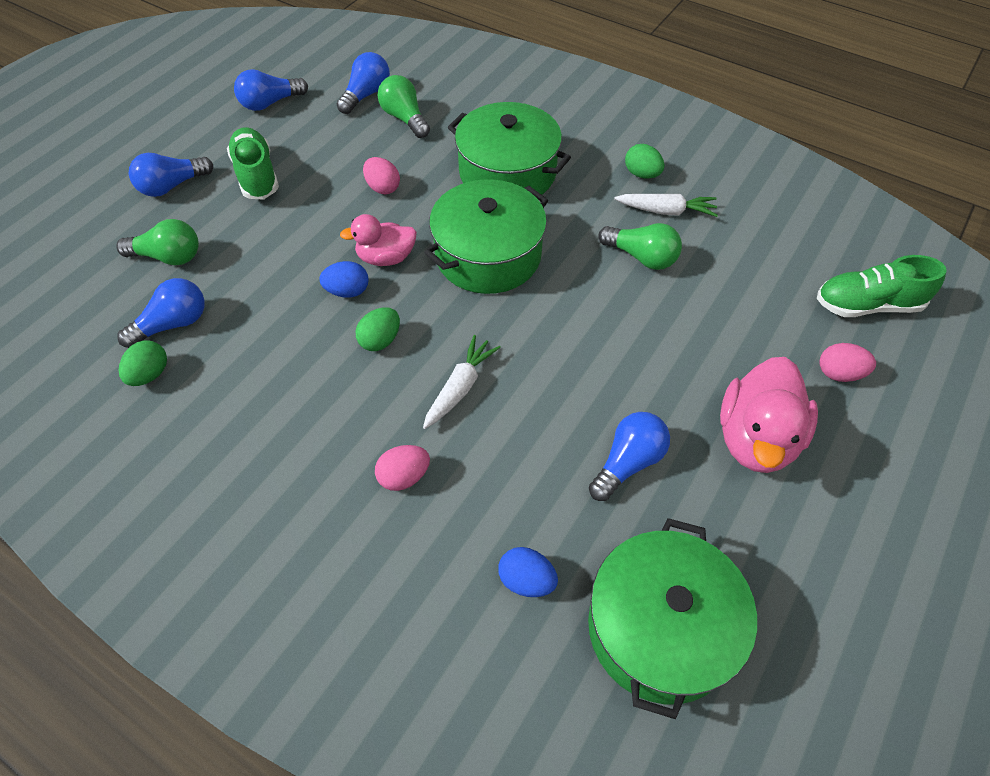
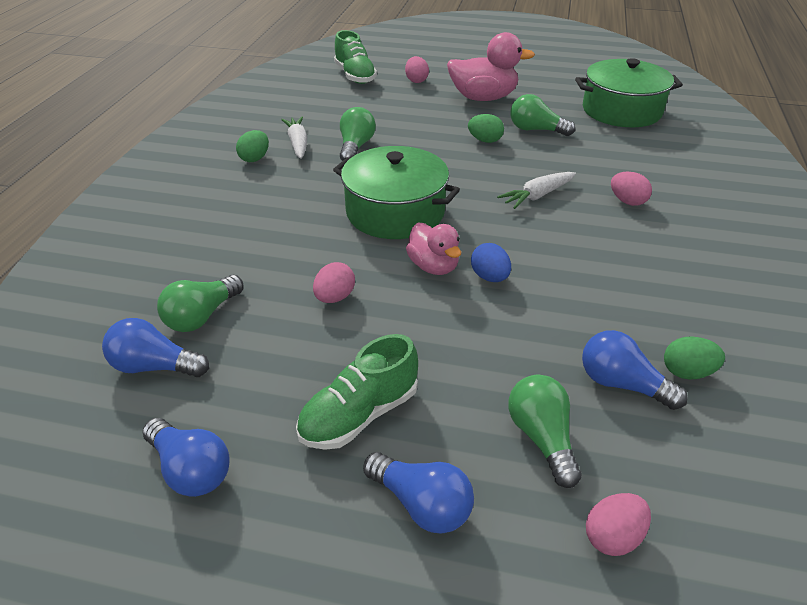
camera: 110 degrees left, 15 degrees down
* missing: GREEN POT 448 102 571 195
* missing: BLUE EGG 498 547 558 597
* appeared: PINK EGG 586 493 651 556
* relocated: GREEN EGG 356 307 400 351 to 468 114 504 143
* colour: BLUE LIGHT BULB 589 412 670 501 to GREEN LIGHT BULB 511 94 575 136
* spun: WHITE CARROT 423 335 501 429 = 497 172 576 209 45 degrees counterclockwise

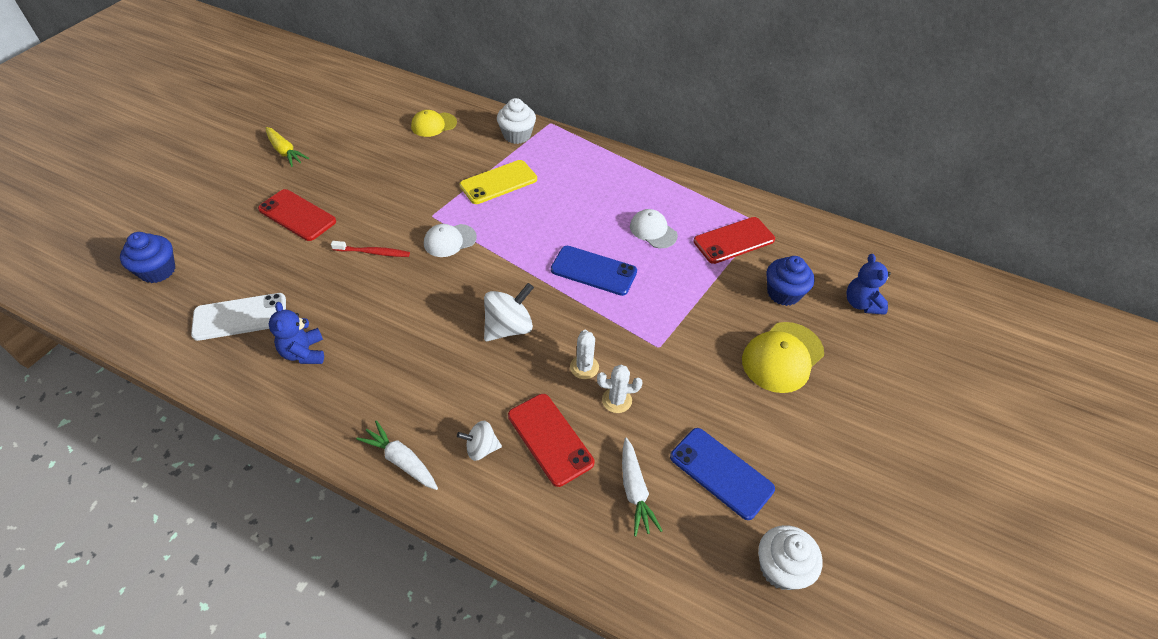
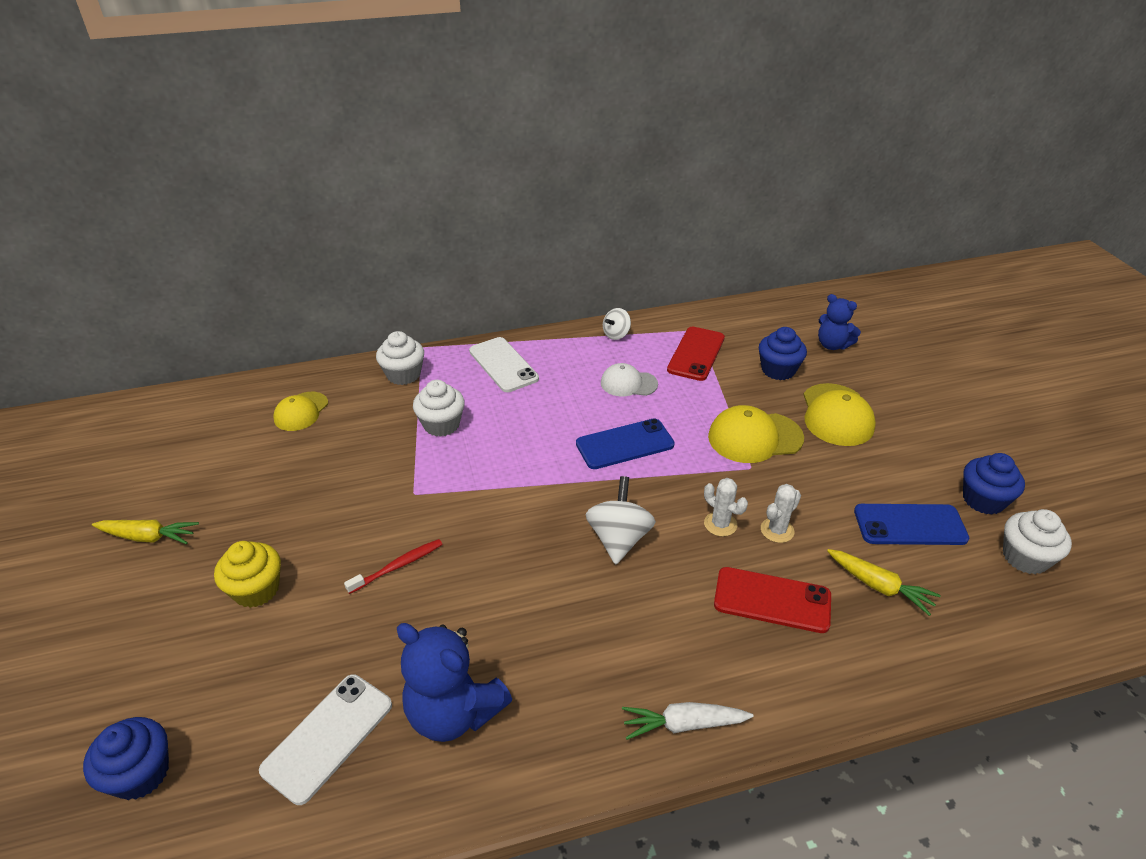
camera: 40 degrees left, 10 degrees down
* missing: WHITE CAP 424 224 477 257
* appeared: WHITE PHONE 469 337 539 392
* appeared: YELLOW CAP 708 405 804 463
* appeared: BLUE CUPCAKE 963 453 1025 515
* relocated: WHITE SPINNING TOP 457 421 502 461 to 603 308 631 340
* exchanged: RED PHONE 258 189 336 241 to YELLOW CUPCAKE 214 541 281 608
* exchanged: YELLOW PHONE 460 160 537 204 to WHITE CUPCAKE 413 380 465 437
* colour: WHITE CARROT 622 438 663 536 to YELLOW CARROT 827 549 941 616
* size: BLUE TEDDY BEAR 269 302 324 364 = 397 623 512 742 x1.57

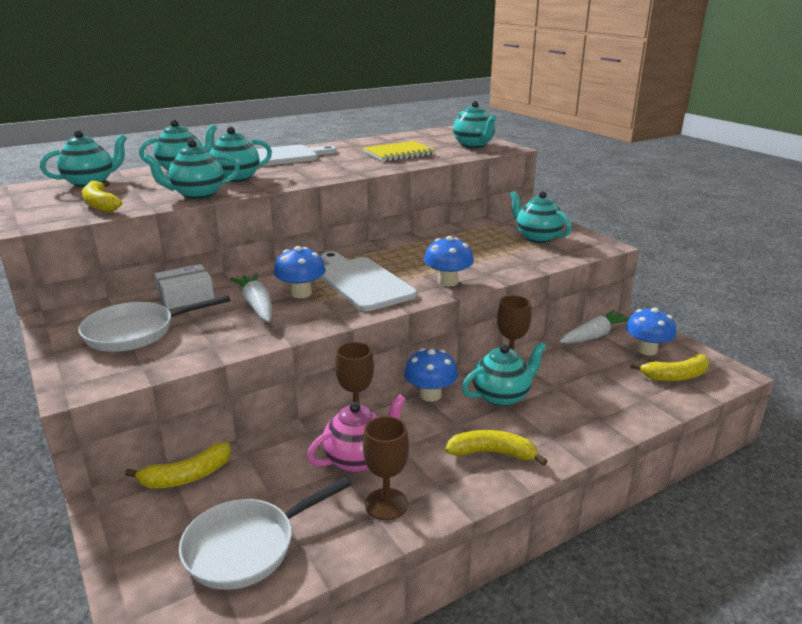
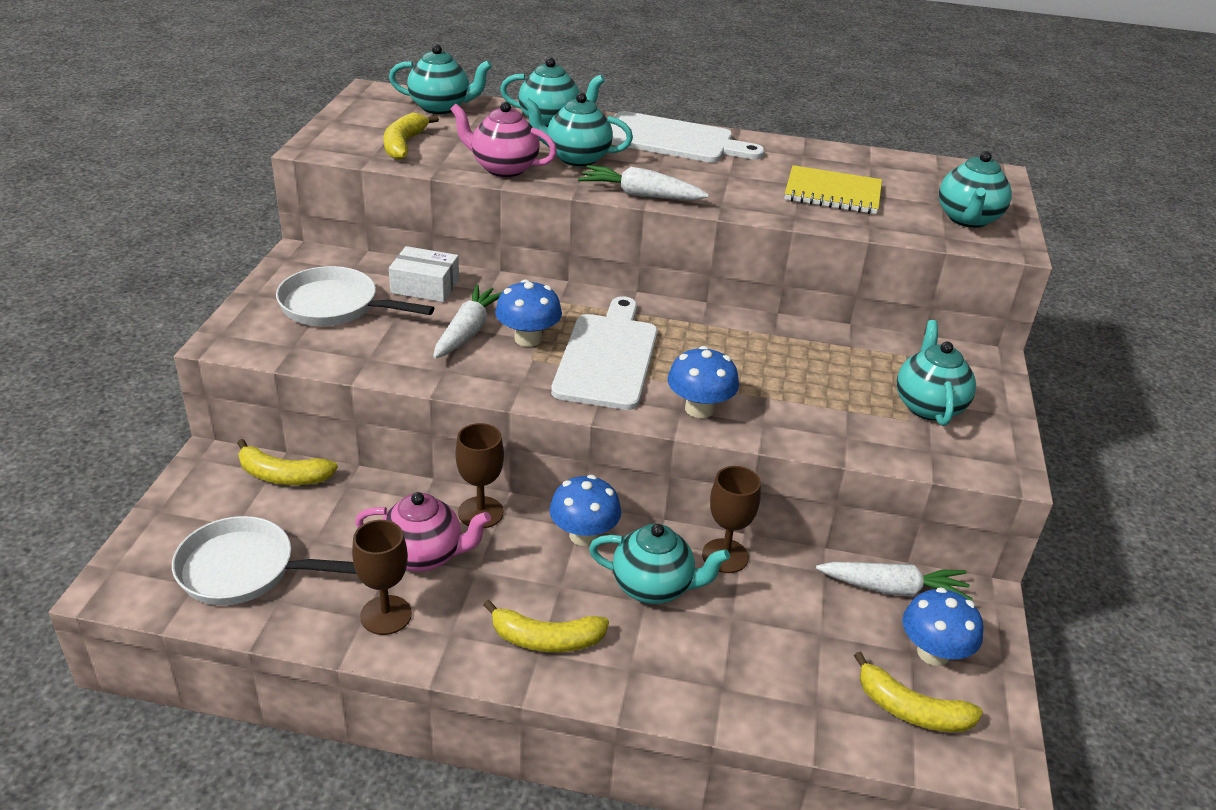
camera: 40 degrees right, 10 degrees up
* appeared: WHITE CARROT 578 165 709 200
* colour: TURQUOISE TEAPOT 143 139 240 199 to PINK TEAPOT 450 102 557 177
* spun: YELLOW BANANA 446 430 547 466 = 483 600 609 652 135 degrees clockwise

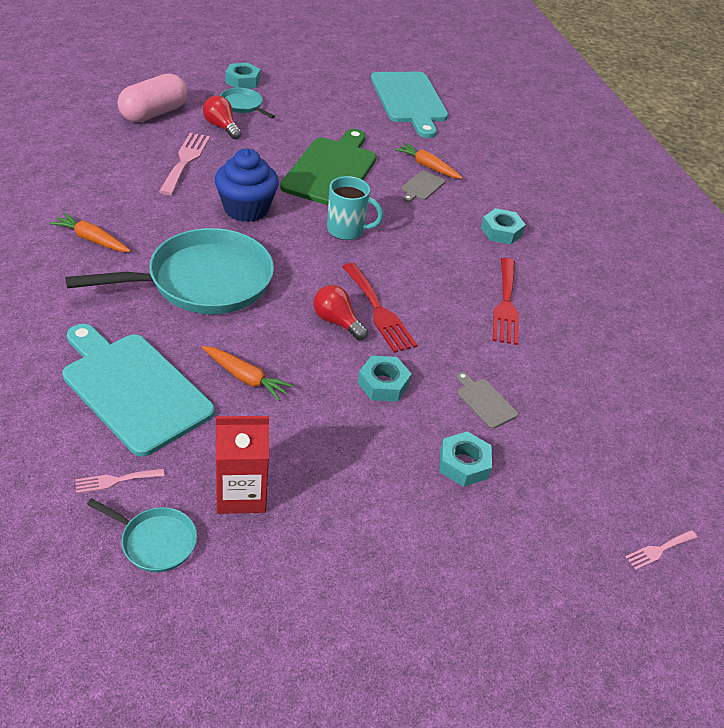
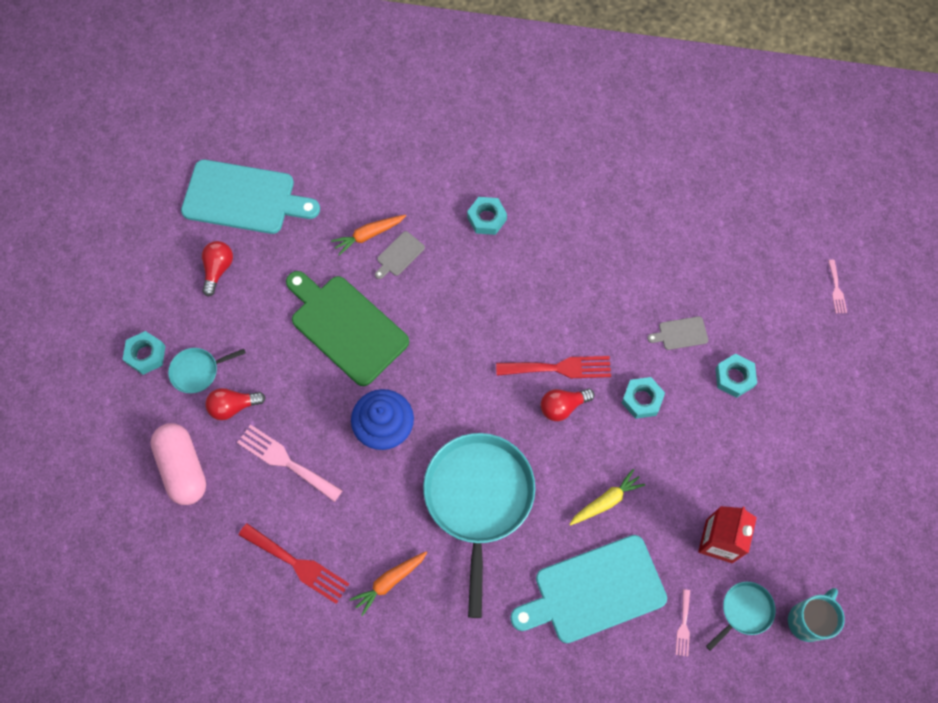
camera: 60 degrees left, 25 degrees up
* appeared: RED LIGHT BULB 202 241 233 296
* relocated: TURQUOISE MUG 327 176 383 240 to 788 588 845 642
* relocated: RED FORK 493 258 519 345 to 239 523 349 604
* colour: ORANGE CARROT 202 346 294 401 to YELLOW CARROT 569 469 645 526
* spun: GREY CUTTING BOARD 402 170 445 202 = 375 231 425 279 75 degrees clockwise

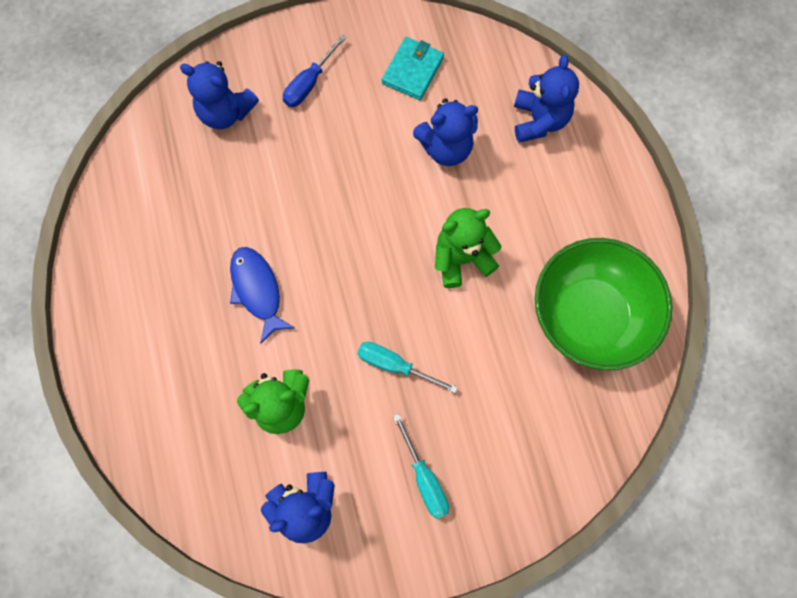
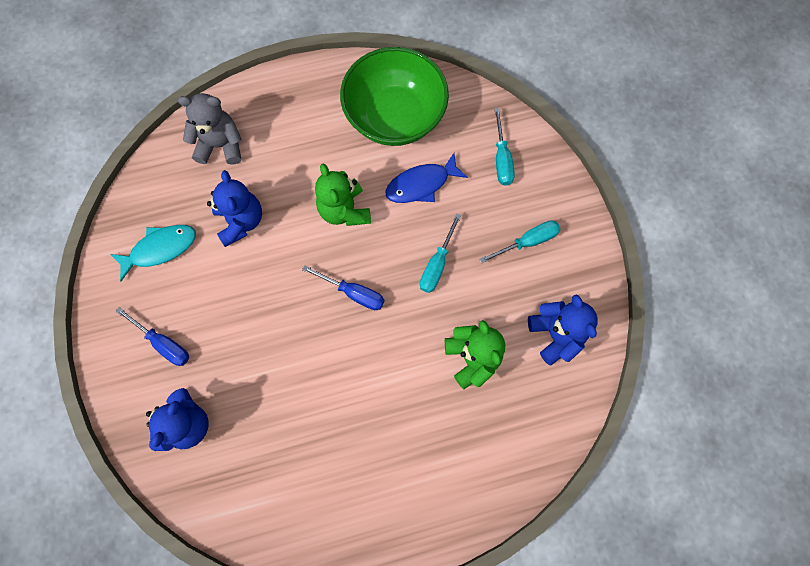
camera: 90 degrees left, 0 degrees up
* appeared: BLUE SCREWDRIVER 302 265 384 310
* appeared: TURQUOISE SCREWDRIVER 495 108 515 186
* relocated: BLUE FISH 230 247 295 344 to 385 153 468 203
* exchanged: TURQUOISE WALLET 382 37 444 100 to TURQUOISE FISH 110 225 196 281
* colour: BLUE TEDDY BEAR 514 55 579 143 to GREY TEDDY BEAR 178 93 242 165

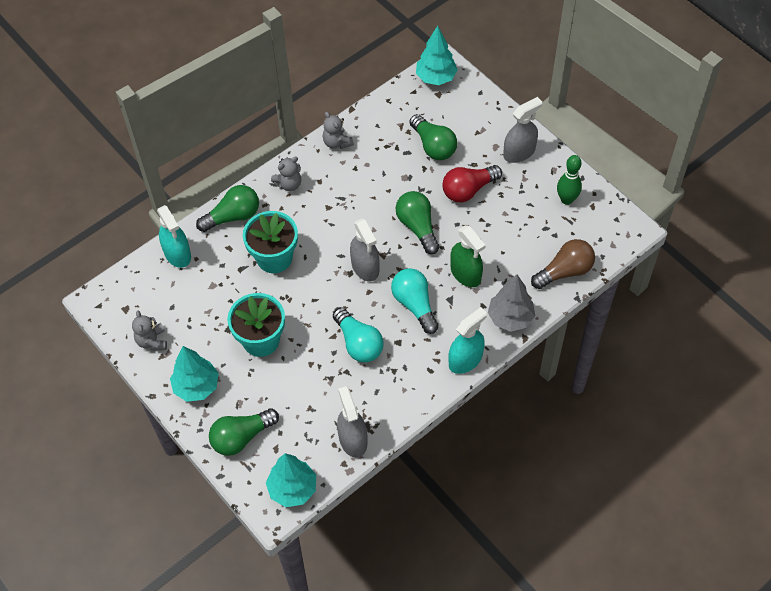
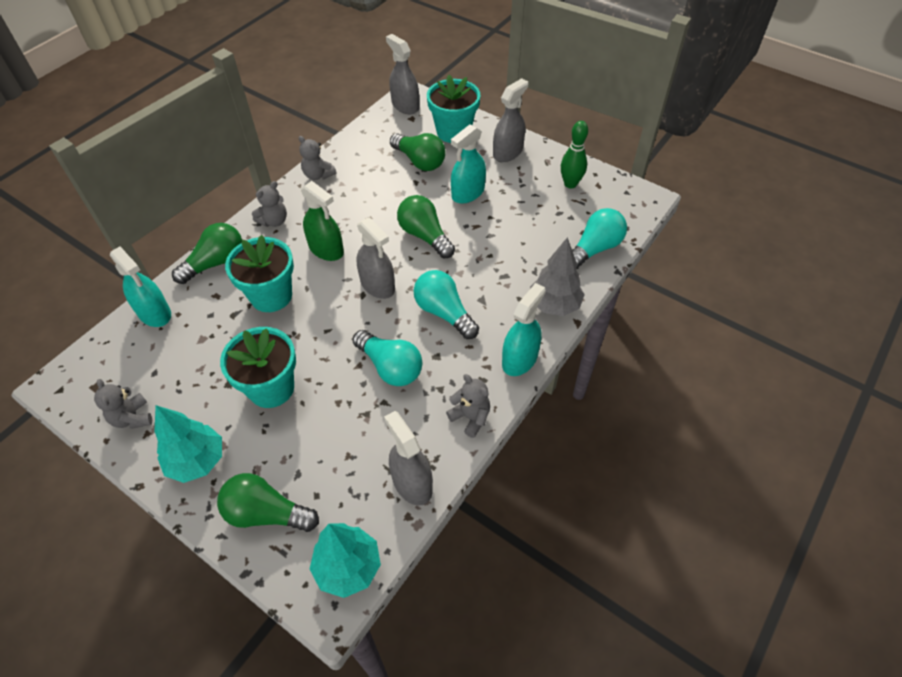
camera: 15 degrees left, 5 degrees down
* appeared: TURQUOISE FLOWER POT 427 75 481 143
* appeared: GREY TEDDY BEAR 446 374 490 438
* relocated: GREEN SPRAY BOTTLE 450 225 486 287 to 301 181 344 261
* exchanged: TURQUOISE TREE 416 26 458 85 to GREY SPRAY BOTTLE 386 34 419 114
* exchanged: RED LIGHT BULB 442 165 502 202 to TURQUOISE SPRAY BOTTLE 451 124 486 204
* colour: BROWN LIGHT BULB 531 239 595 289 to TURQUOISE LIGHT BULB 572 208 627 269
* spun: GREEN LIGHT BULB 209 409 279 456 = 217 473 319 532 60 degrees clockwise

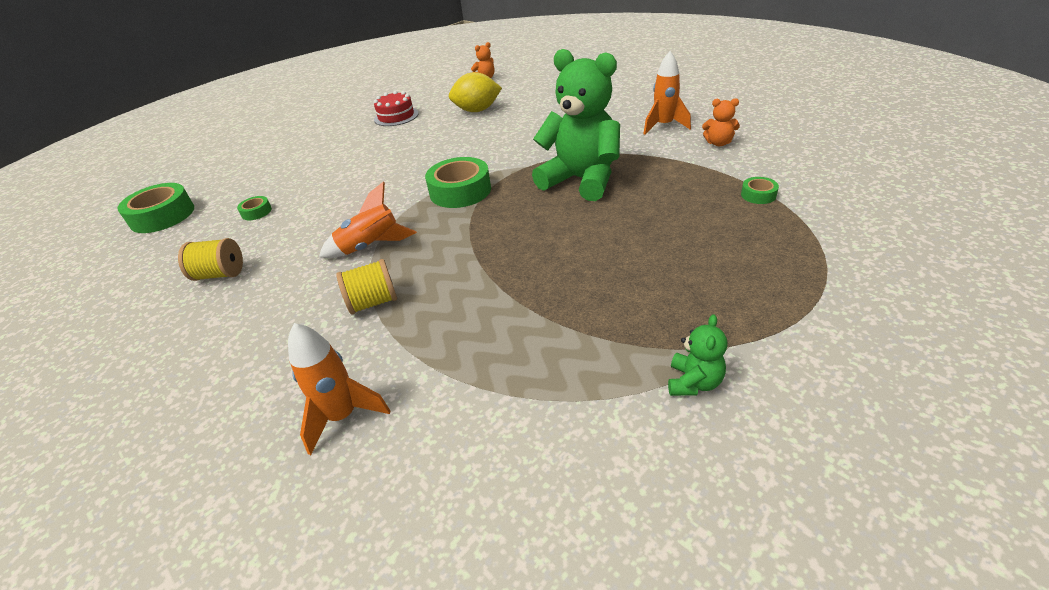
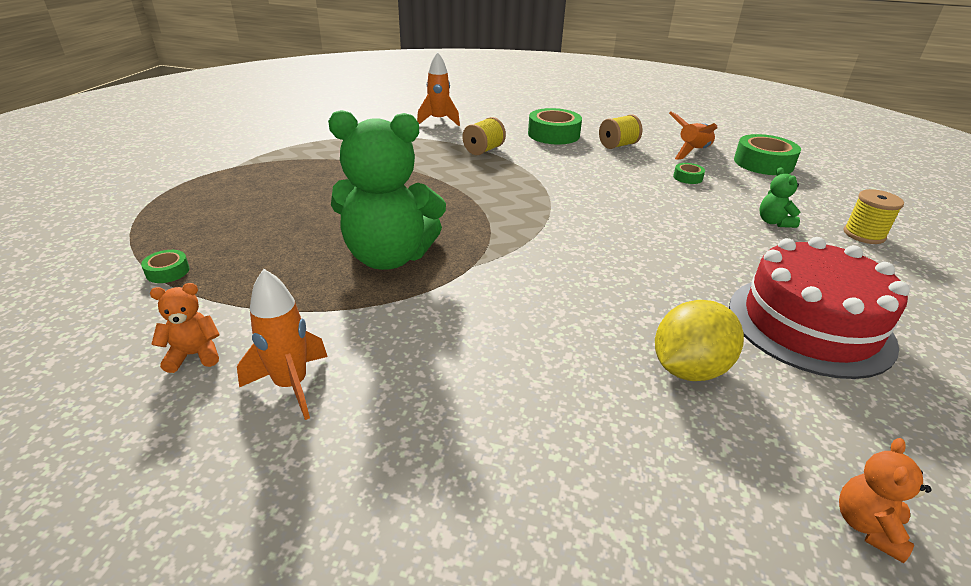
camera: 145 degrees right, 5 degrees down
* appeared: YELLOW SPOOL 843 189 904 244
* relocated: ORANGE ROCKET 319 182 417 258 to 669 112 717 160
* relocated: GREEN TAPE 425 157 491 208 to 528 108 582 144
* relocated: GREEN TEDDY BEAR 668 314 727 396 to 759 167 800 228
* size: RED CAKE 374 91 419 126 = 729 237 910 379 x1.81

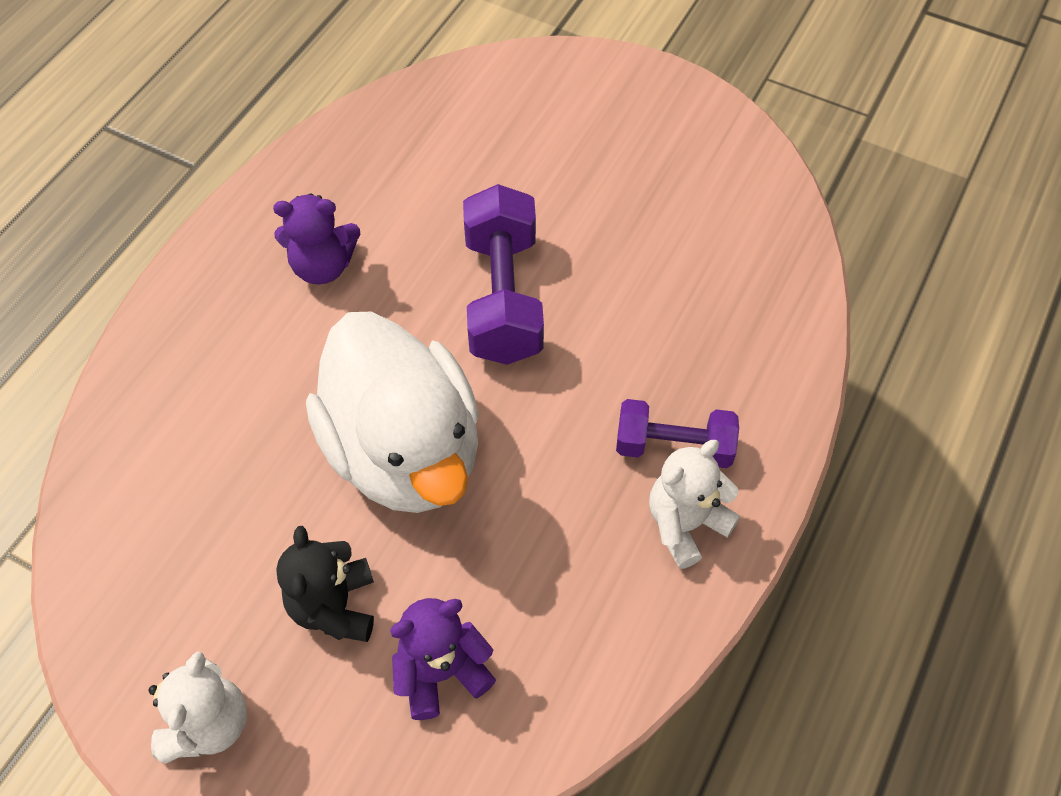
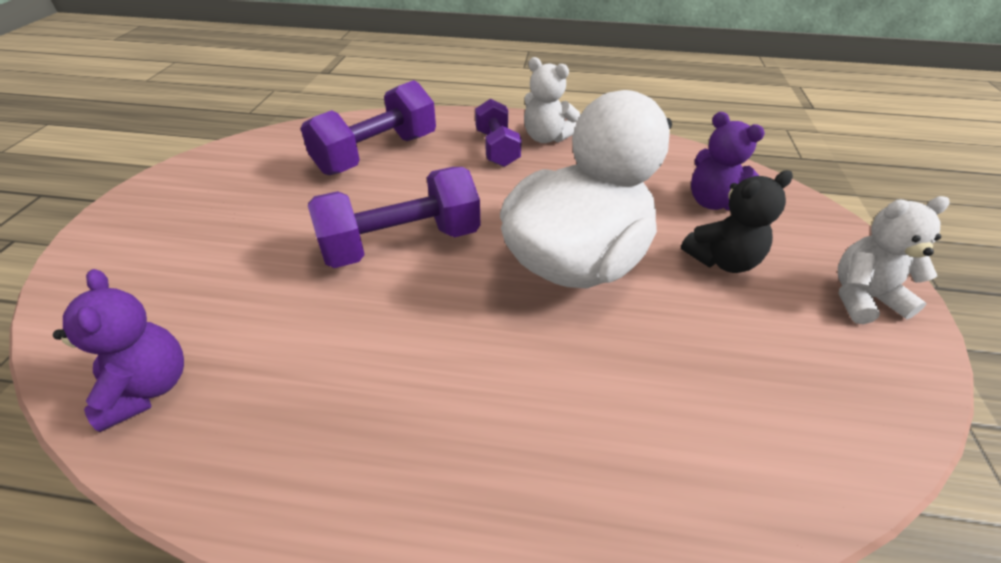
camera: 110 degrees left, 15 degrees down
* appeared: PURPLE DUMBBELL 300 80 436 175
* relocated: PURPLE TEDDY BEAR 273 193 360 285 to 53 269 184 432

